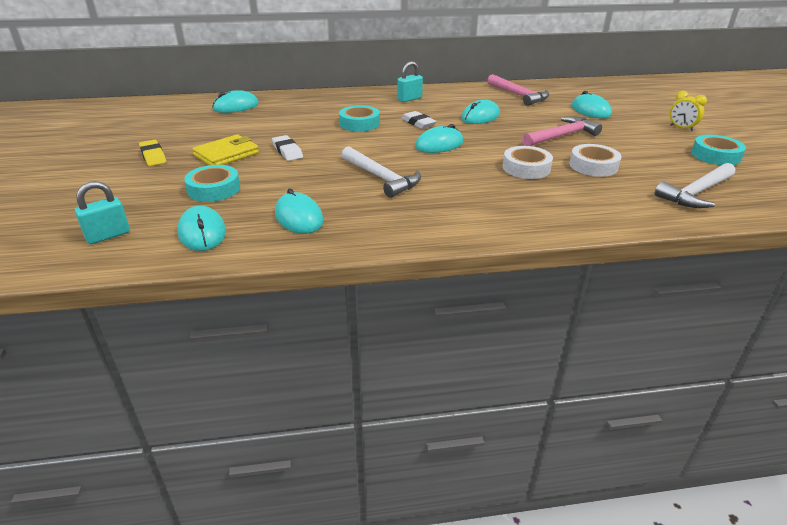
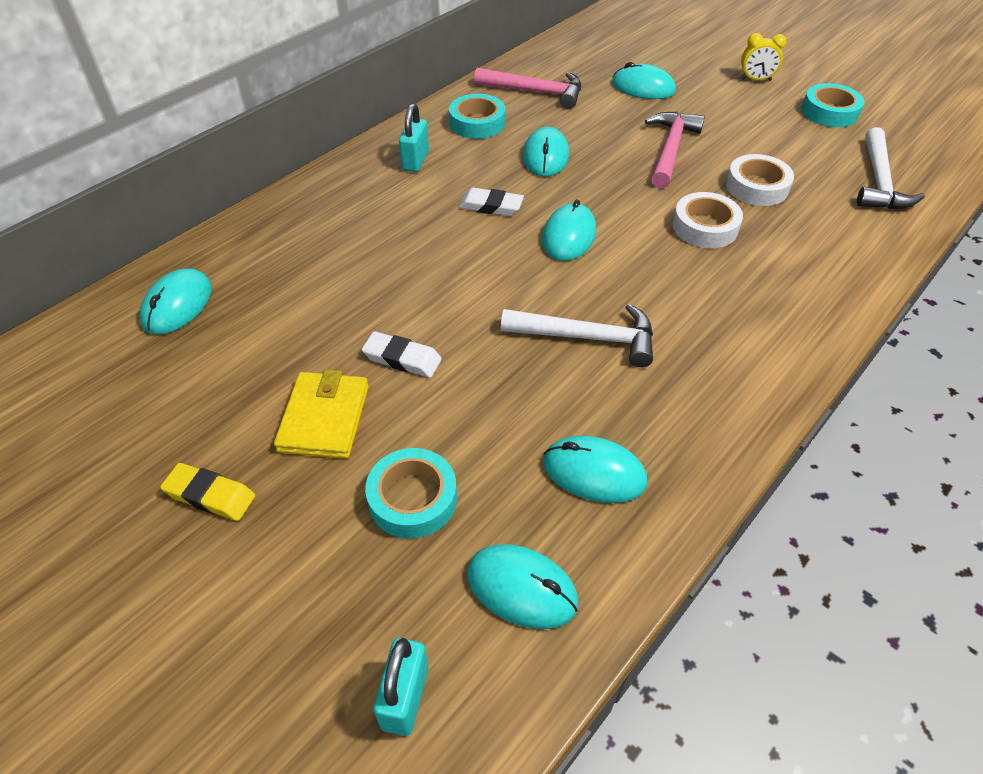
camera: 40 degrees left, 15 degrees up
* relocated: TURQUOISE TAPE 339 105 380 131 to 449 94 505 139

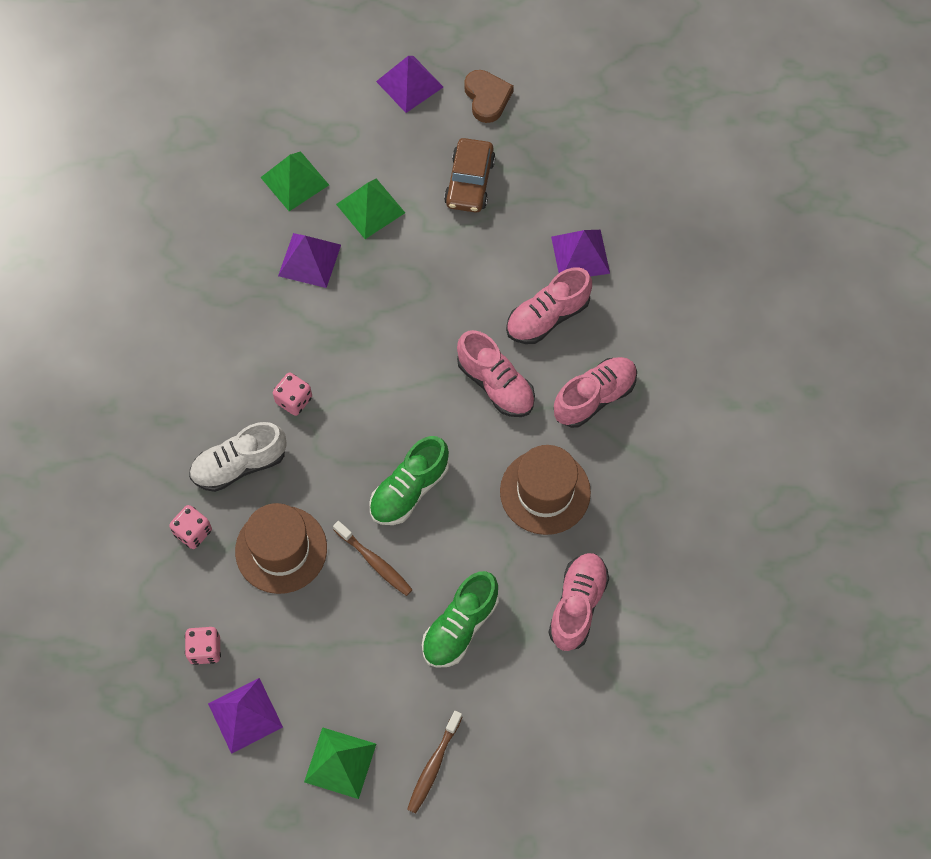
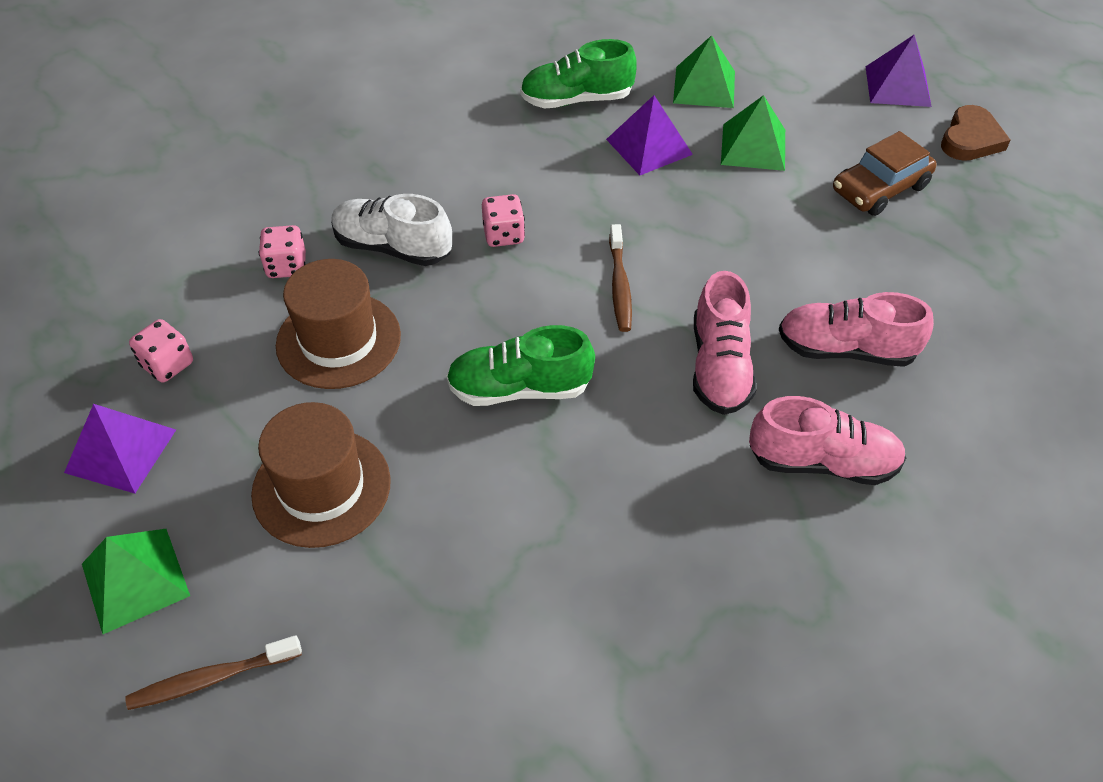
camera: 45 degrees right, 15 degrees down
* missing: PINK SHOE 548 553 609 651
* missing: PURPLE PYRAMID 551 230 610 276
* relocated: BROWN TOOTHBRUSH 333 521 413 596 to 609 224 632 332
* relocated: GREEN SHOE 422 571 499 668 to 520 39 637 109
* relocated: BROWN HAT 500 445 591 535 to 251 402 391 548

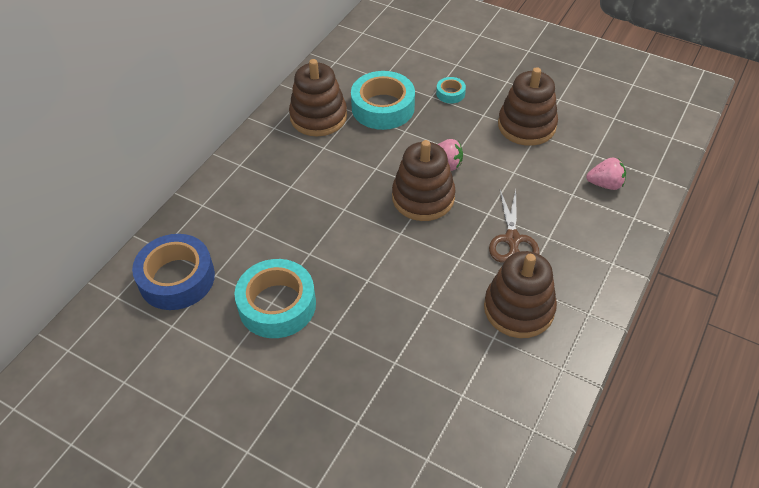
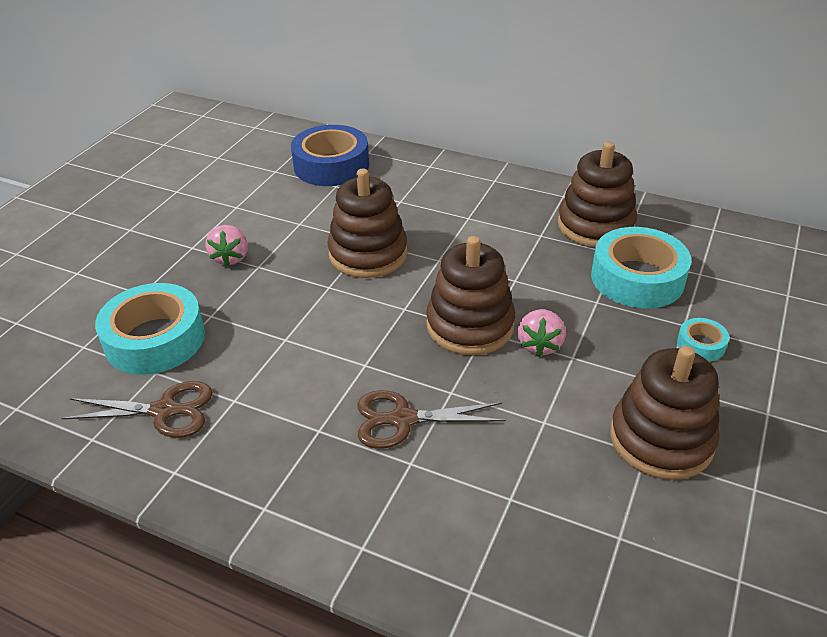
camera: 85 degrees right, 10 degrees down
* appeared: BROWN SCISSORS 61 381 213 438
* relocated: TURQUOISE TAPE 235 259 316 338 to 95 283 205 375
* relocated: BROWN STACKING TOY 484 251 557 338 to 328 168 407 278
* relocated: PINK STRAWBERRY 586 157 626 190 to 205 225 248 266

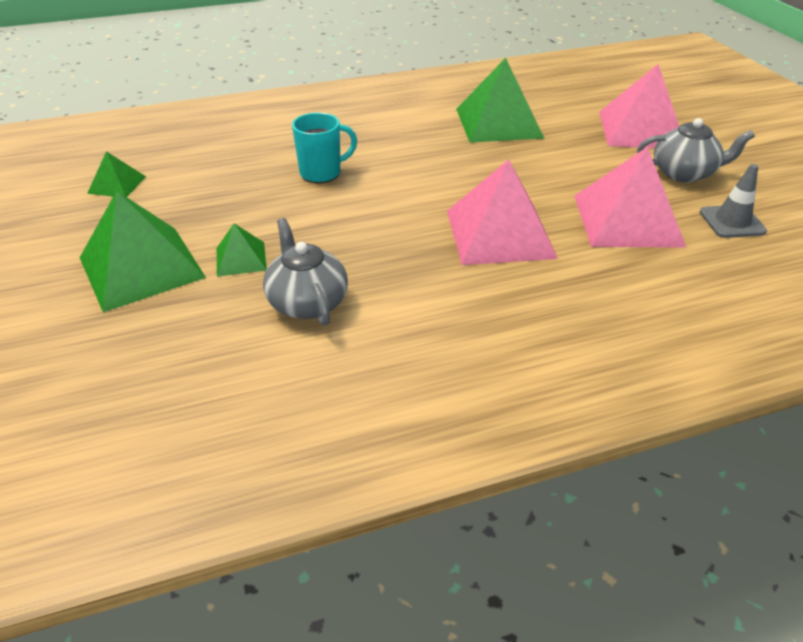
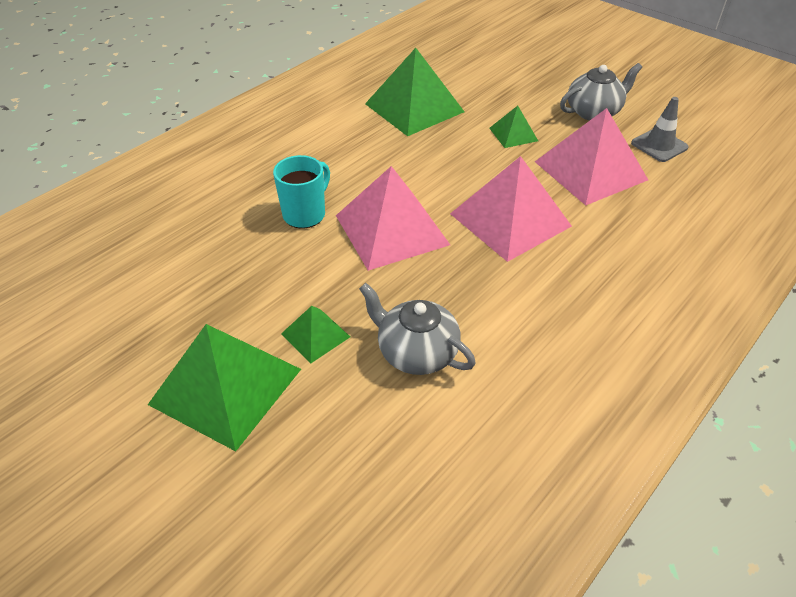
camera: 30 degrees left, 5 degrees up
* relocated: GREEN PYRAMID 87 151 146 197 to 489 106 538 148
* relocated: PINK PYRAMID 599 64 679 148 to 336 166 450 271

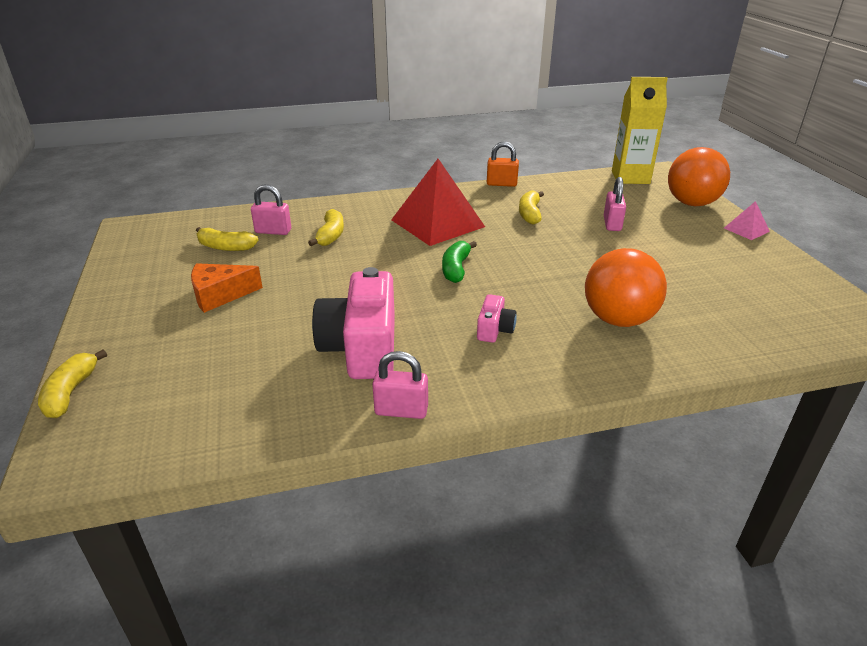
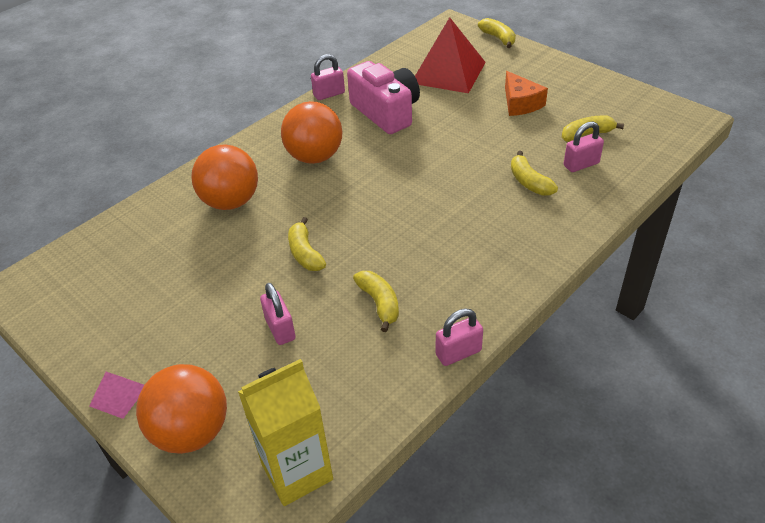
camera: 150 degrees right, 10 degrees up
* missing: GREEN BANANA 442 241 477 283
* appeared: YELLOW BANANA 288 217 326 271
* relocated: RED PYRAMID 391 159 485 246 to 415 17 486 93
* exchanged: PINK CAMERA 477 294 517 343 to ORANGE BALL 281 101 342 164
* colour: ORANGE PADLOCK 487 141 519 187 to PINK PADLOCK 436 308 483 366
* spun: ORANGE CHEESE 191 263 263 313 = 505 71 548 116 120 degrees clockwise

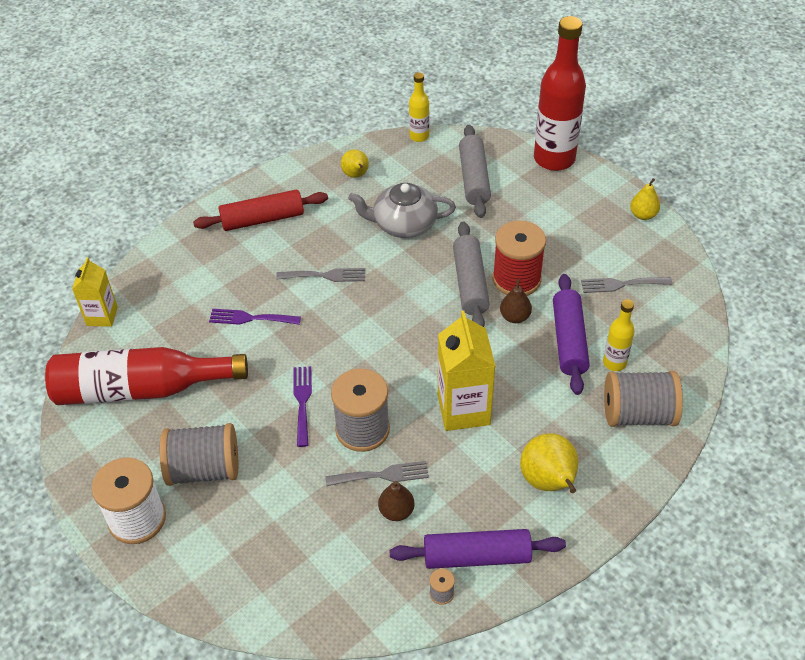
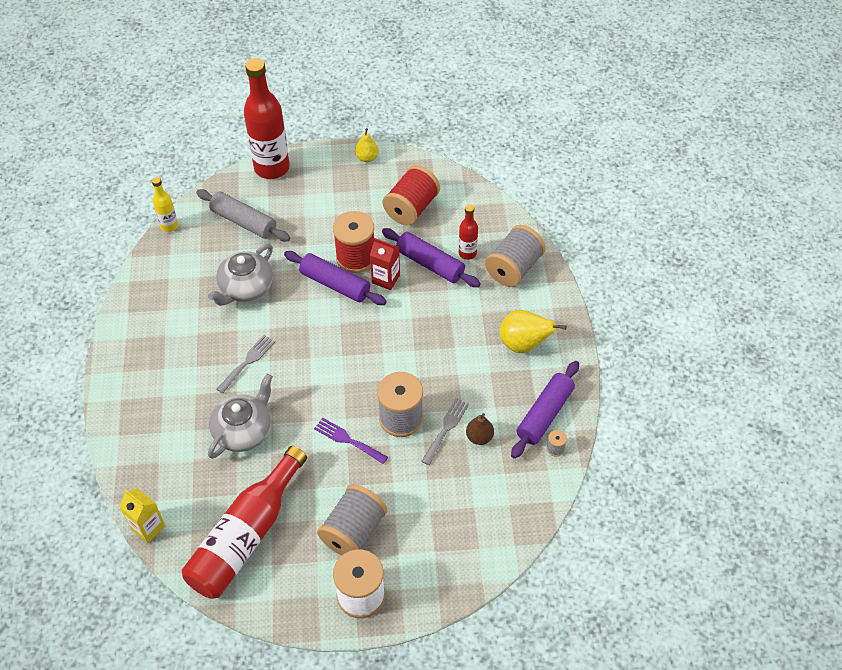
camera: 55 degrees left, 5 degrees up
* missing: RED ROLLING PIN 193 190 328 231
* missing: YELLOW PEAR 341 150 369 178
* missing: YELLOW CARTON 438 311 496 431
* exchanged: PURPLE FORK 209 309 301 325 to GREY TEAPOT 208 374 273 459
* exchanged: BROWN PEAR 500 279 532 323 to RED CARTON 370 238 400 290
* exchanged: GREY FORK 581 277 672 293 to RED SPOOL 382 165 440 226
* colour: GREY ROLLING PIN 453 222 490 327 to PURPLE ROLLING PIN 284 251 387 305
* colour: YELLOW BOTTLE 603 299 635 371 to RED BOTTLE 459 204 478 260

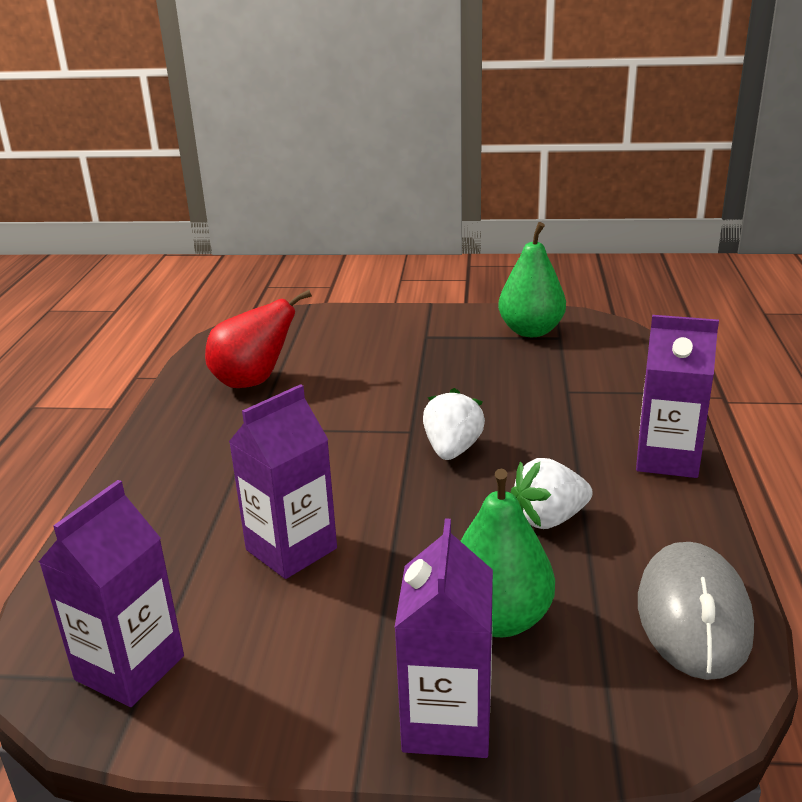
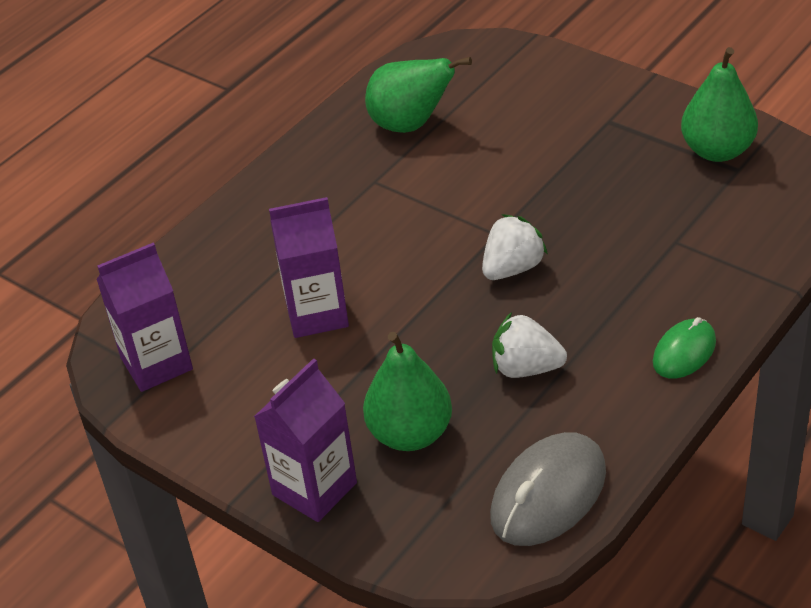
camera: 35 degrees right, 15 degrees up
* exchanged: PURPLE CARTON 636 315 719 478 to GREEN MOUSE 653 317 716 379
* colour: RED PEAR 205 290 312 388 to GREEN PEAR 365 57 472 133

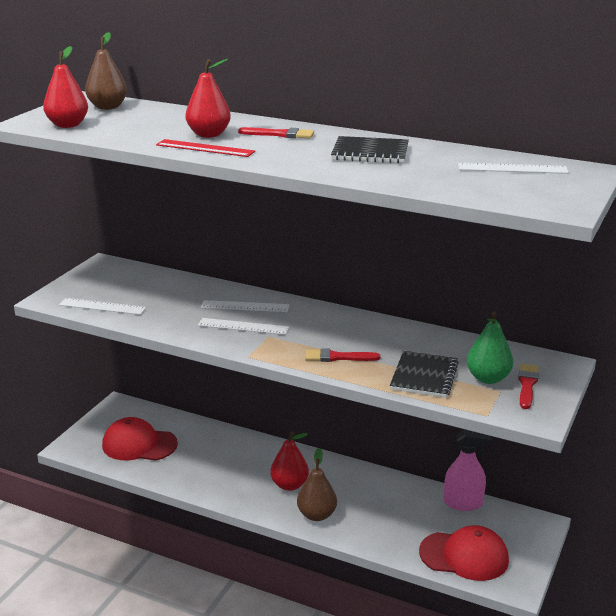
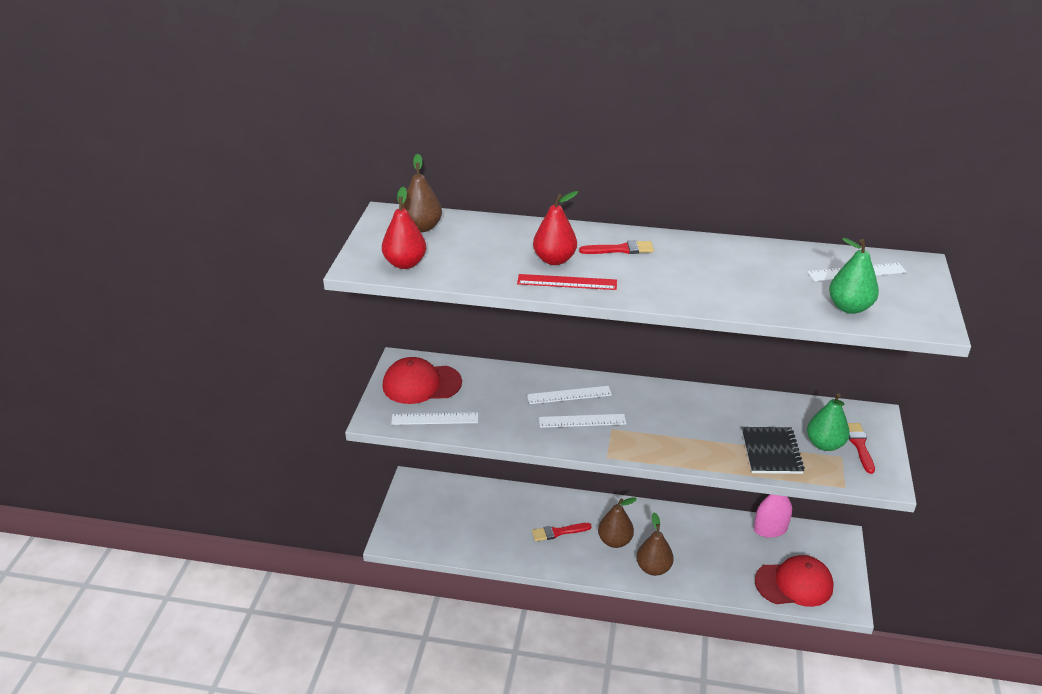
camera: 15 degrees left, 10 degrees up
* missing: BLACK NOTEBOOK 331 136 409 163
* appeared: GREEN PEAR 829 238 879 314
* relocated: RED CAP 102 417 178 461 to 383 357 462 404
* relocated: RED BRUSH 305 349 380 362 to 532 523 592 541
* colour: RED PEAR 270 431 309 491 to BROWN PEAR 598 497 637 548

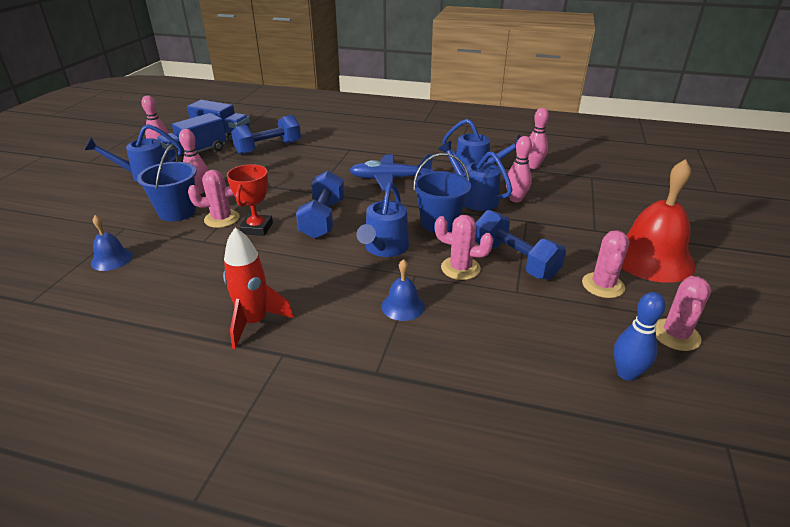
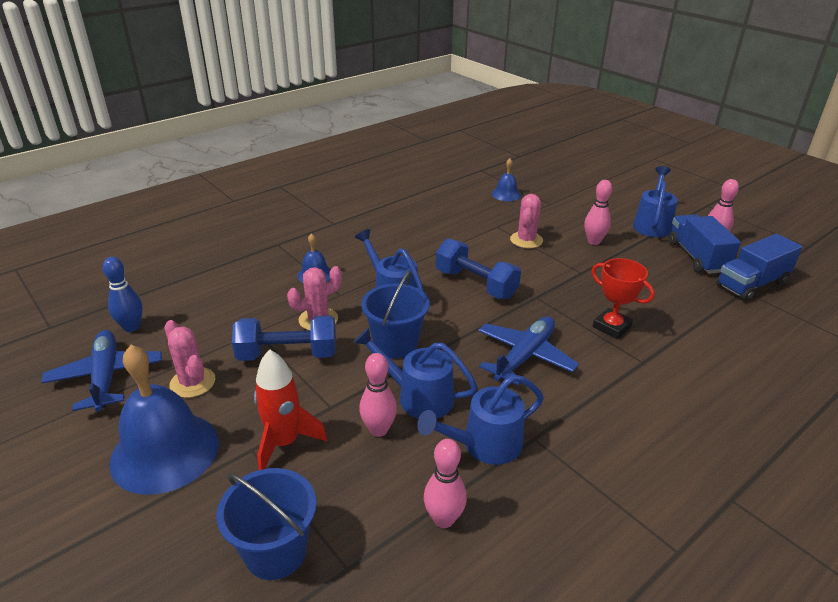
camera: 125 degrees right, 0 degrees up
* missing: BLUE DUMBBELL 231 115 301 155
* relocated: BLUE BUCKET 137 145 197 221 to 217 468 316 580
* relocated: RED ROCKET 223 228 294 349 to 254 349 327 470
* relocated: RED TROPHY 227 164 273 236 to 592 258 655 339
* exchanged: PINK CACTUS 656 276 711 351 to BLUE PLANE 41 330 162 412
* colour: RED BELL 622 159 696 283 to BLUE BELL 109 345 219 495
* spun: BLUE WATERING CAN 438 141 512 211 = 354 327 477 419 150 degrees counterclockwise

